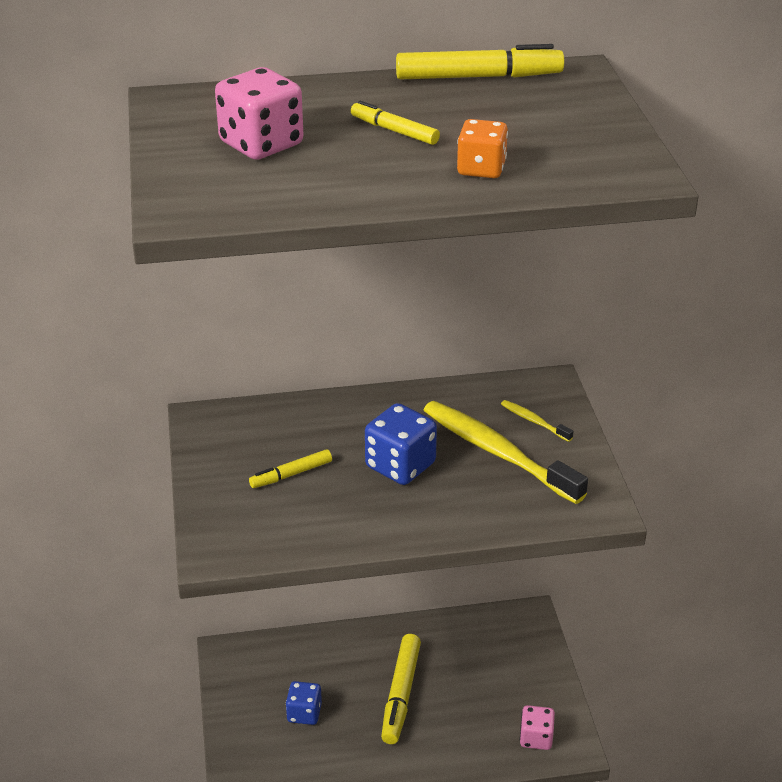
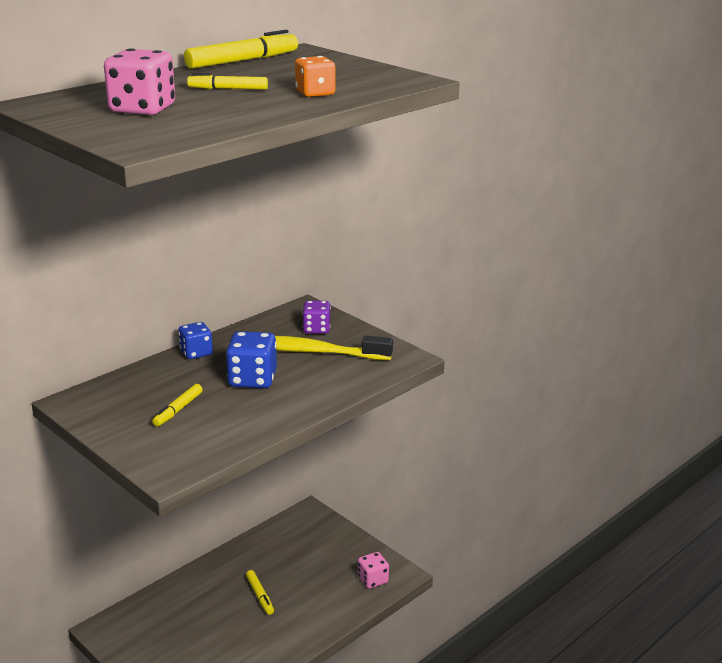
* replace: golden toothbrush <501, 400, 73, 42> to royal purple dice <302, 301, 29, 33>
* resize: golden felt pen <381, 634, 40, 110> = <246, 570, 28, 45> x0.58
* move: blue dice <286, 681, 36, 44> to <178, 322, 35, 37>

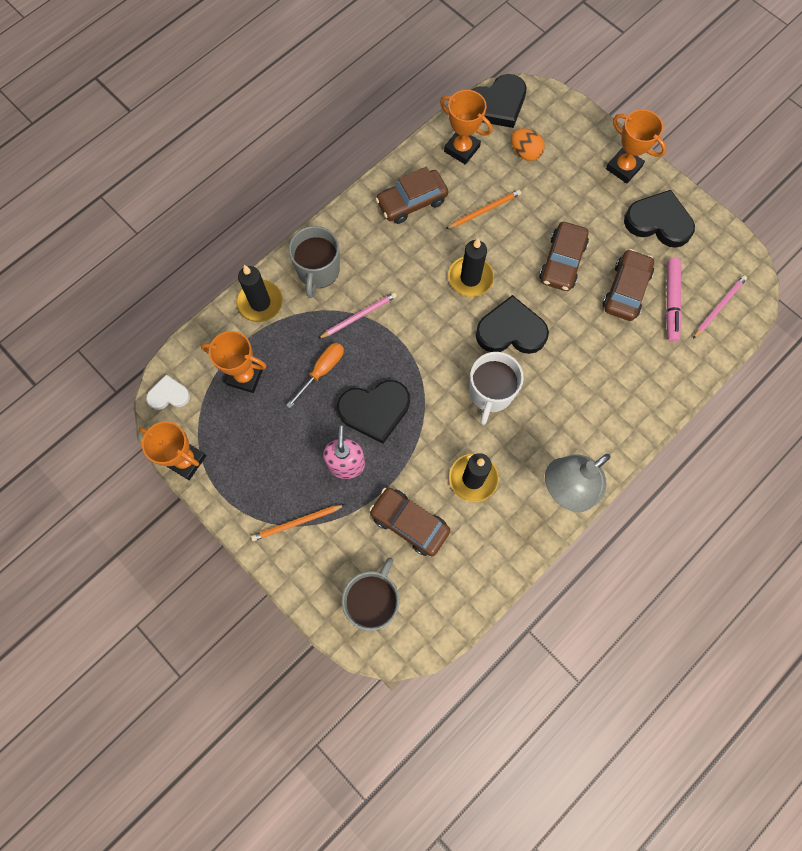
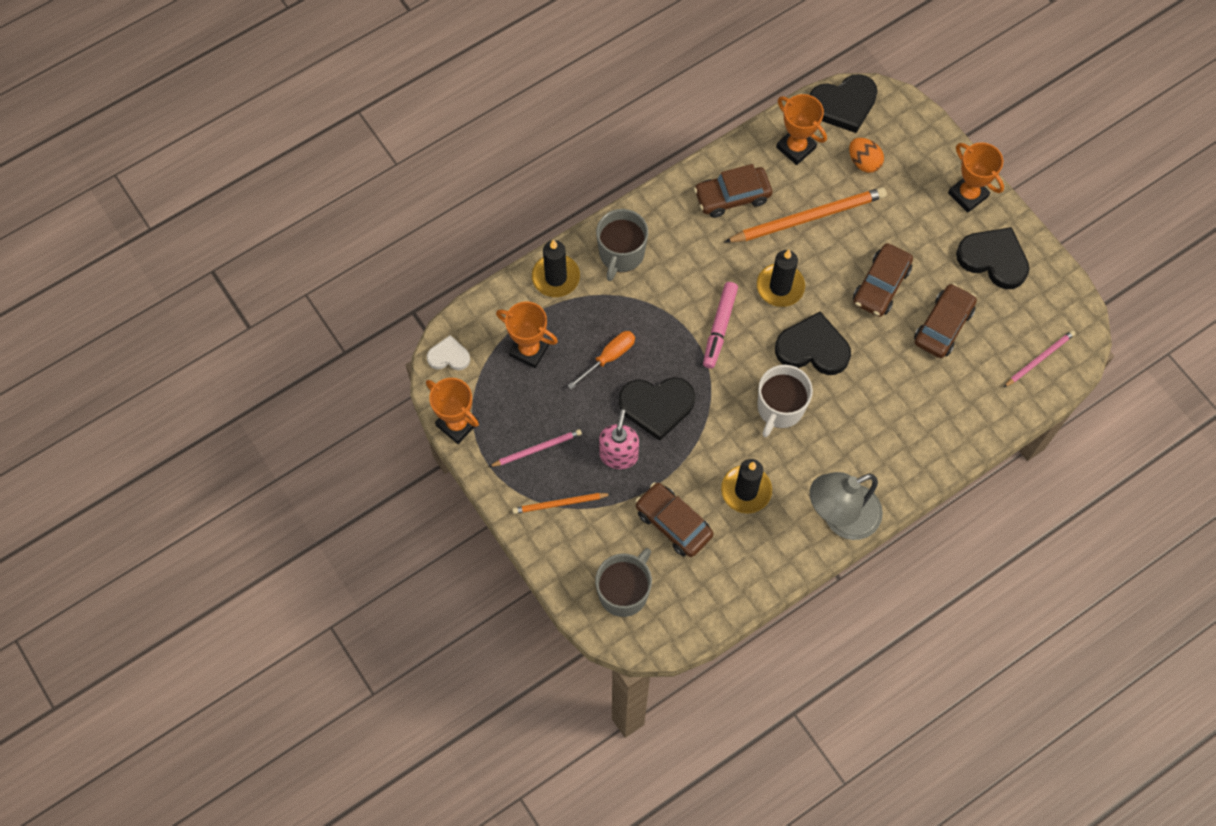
* resize: orange-coloured pencil <446, 190, 75, 39> = <725, 187, 162, 56> x1.84
* move: rose-pink felt pen <666, 258, 16, 84> to <703, 282, 35, 87>
* move: rose-pink pencil <318, 292, 79, 47> to <489, 429, 93, 38>

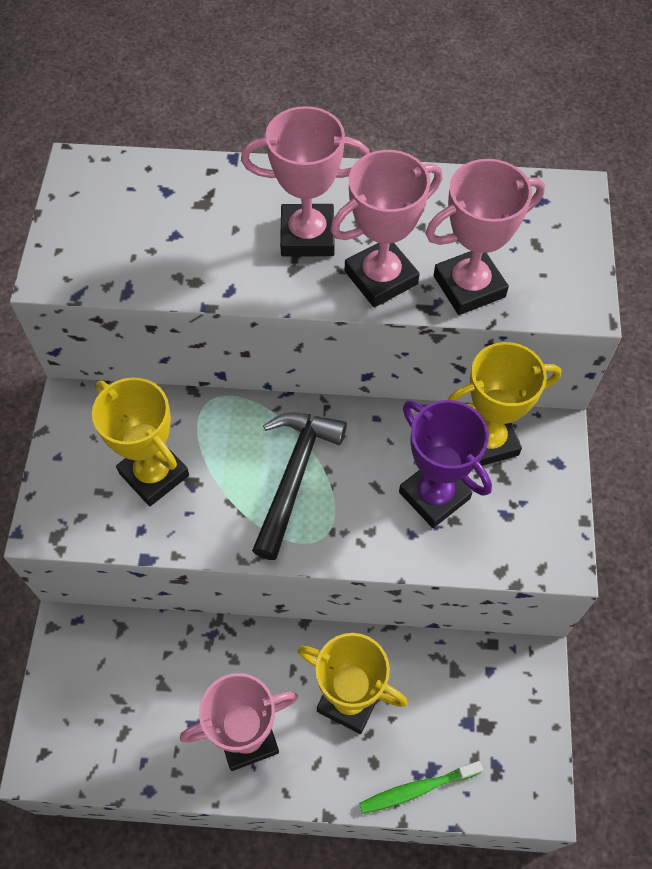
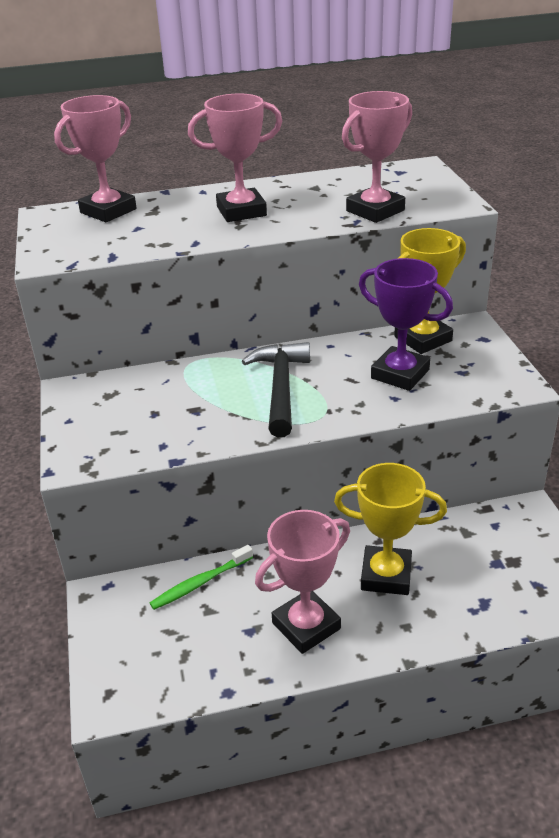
* move: rose-pink prize cup <331, 150, 111, 157> to <54, 95, 83, 127>
* delete: golden prize cup <92, 378, 97, 128>
* move: green toothbrush <359, 761, 124, 53> to <150, 545, 103, 65>

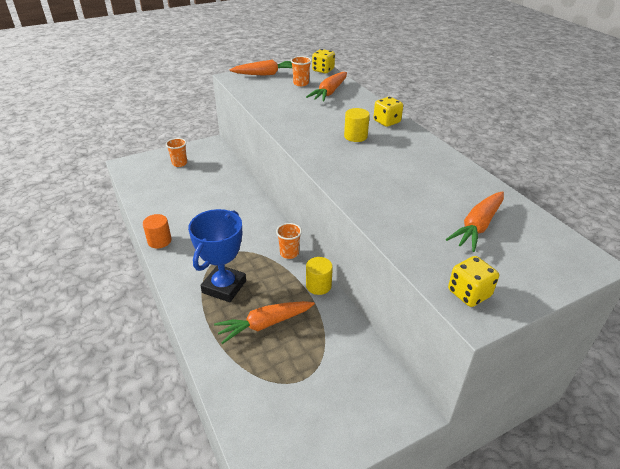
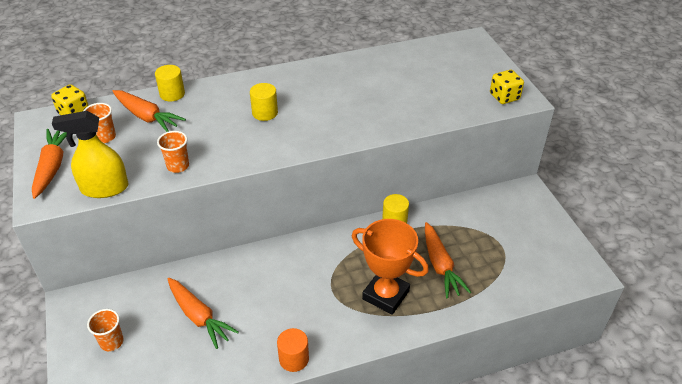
* delete: golden dice <373, 97, 30, 30>
* move: orange-coloured toy carrot <446, 191, 58, 61> to <168, 278, 71, 71>
* recolor: blue prize cup <188, 209, 58, 93> to orange-coloured prize cup <352, 219, 77, 96>
* move: orange-coloured tumbler <276, 223, 26, 36> to <157, 131, 32, 42>
* insert: golden solid cylinder <155, 65, 30, 37>
* insert: golden sprayer <52, 111, 76, 87>

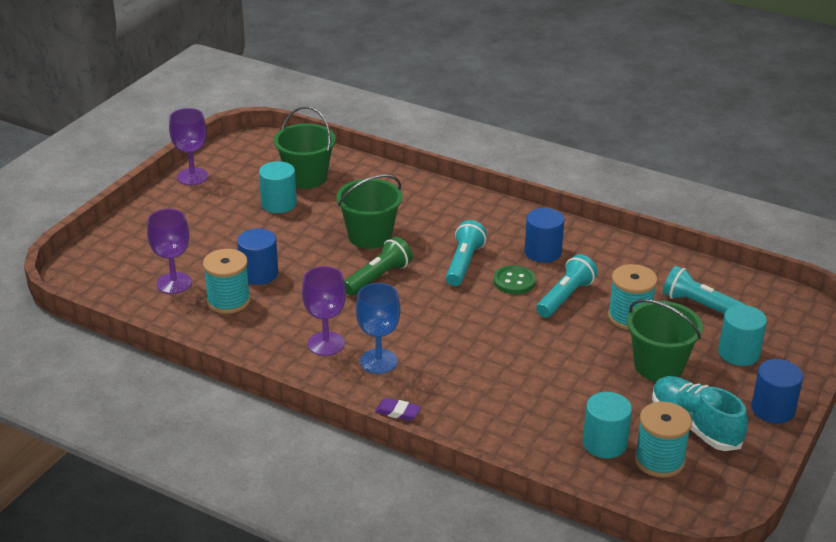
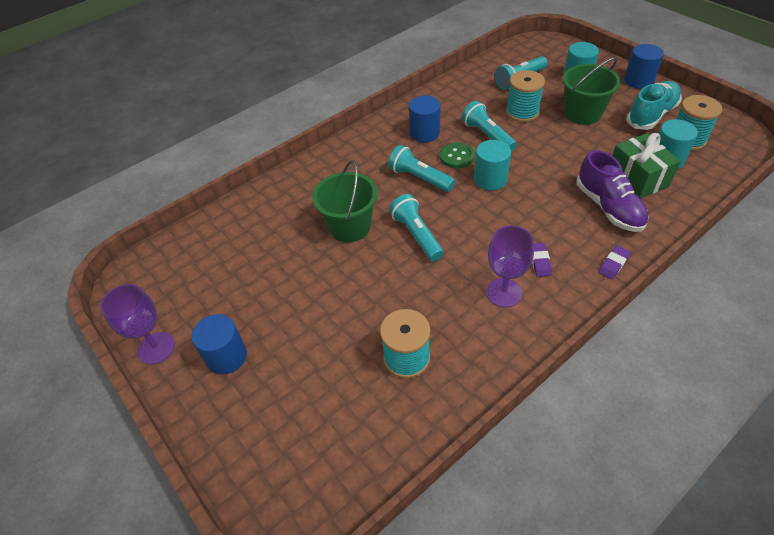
* delete: green sand bucket <274, 106, 62, 83>
* move: teal solid cylinder <259, 161, 38, 52> to <474, 140, 37, 50>
* delete: royal purple chalice <147, 209, 45, 85>
* move: blue solid cylinder <237, 228, 41, 57> to <191, 314, 56, 61>
* recolor: green flashlight <344, 237, 69, 59> to teal flashlight <389, 194, 55, 67>
* replace: blue chalice <356, 283, 44, 91> to royal purple gum eraser <532, 243, 20, 34>
* rotate: teal shoe <652, 376, 96, 75> = <626, 81, 56, 49> 150 degrees clockwise
* insert: green present <613, 133, 68, 66>
* insert: royal purple shoe <577, 150, 72, 82>

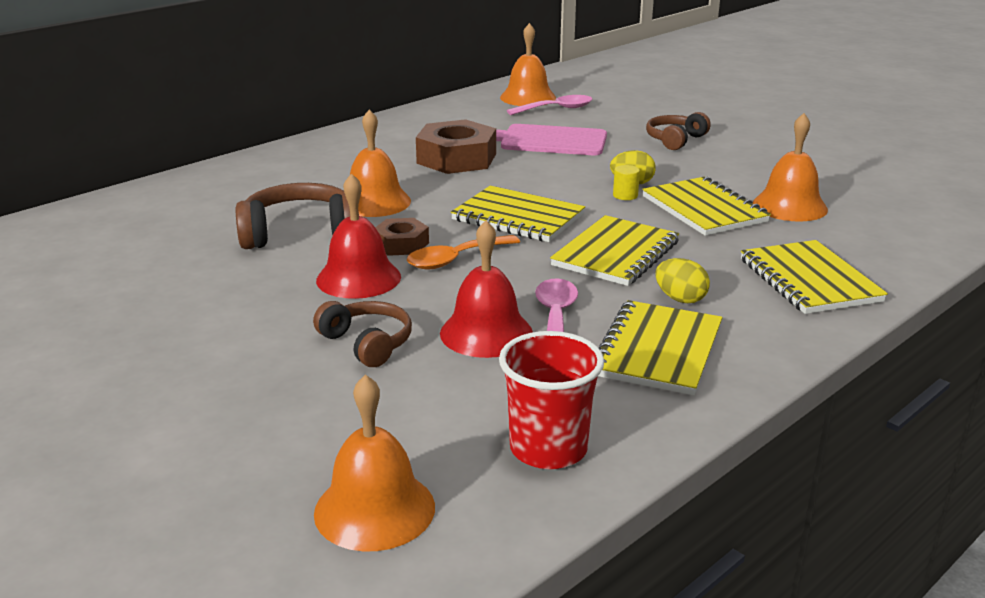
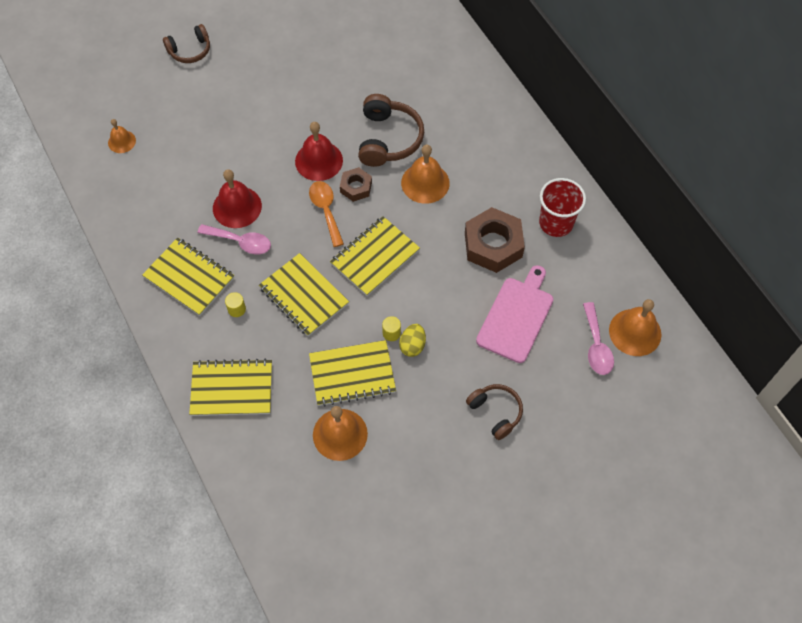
* replace: golden egg shape <655, 258, 55, 45> to golden solid cylinder <225, 292, 21, 25>
* move: brown headphones <313, 301, 99, 66> to <163, 24, 47, 39>
* move: scarlet tumbler <499, 331, 105, 138> to <539, 178, 47, 59>
* resize: orange-coloured hand bell <314, 374, 121, 178> = <108, 119, 28, 34> x0.58

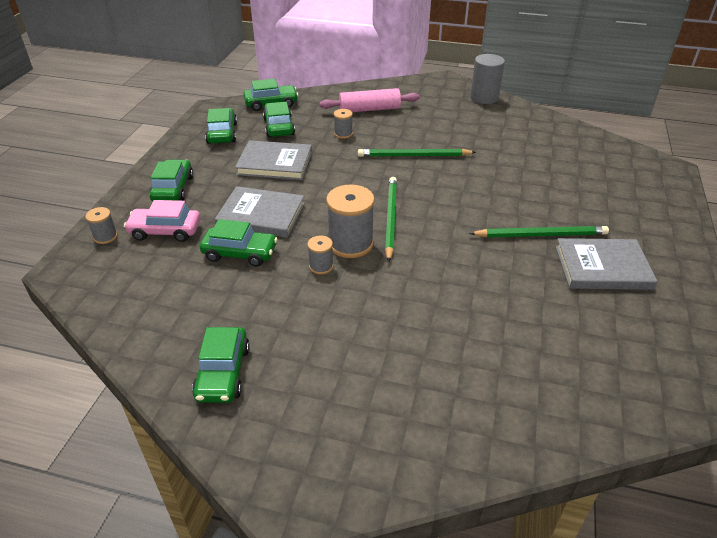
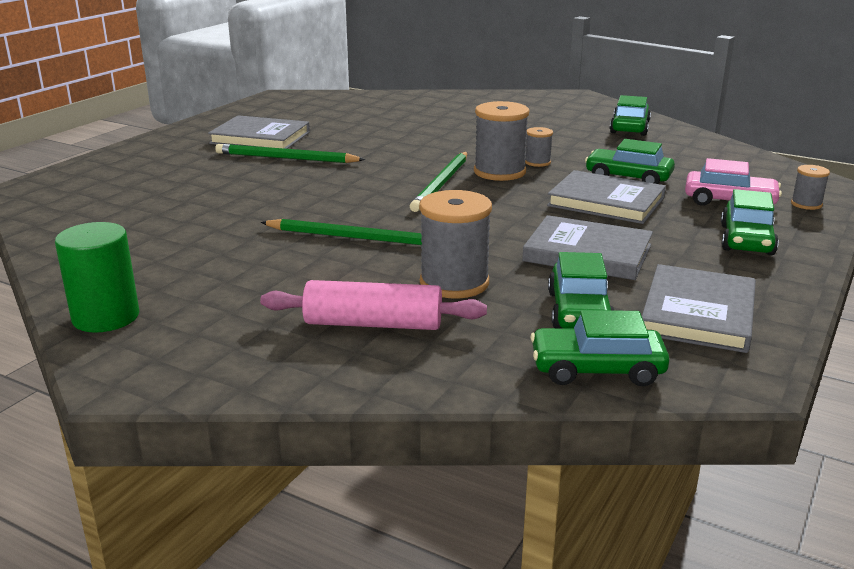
* recolor: grey solid cylinder <470, 54, 35, 50> to green solid cylinder <55, 222, 84, 110>
* replace: green toy car <205, 108, 32, 36> to grey book <642, 264, 114, 89>
* resize: grey bobbin <334, 109, 19, 30> = <419, 190, 73, 109> x1.94

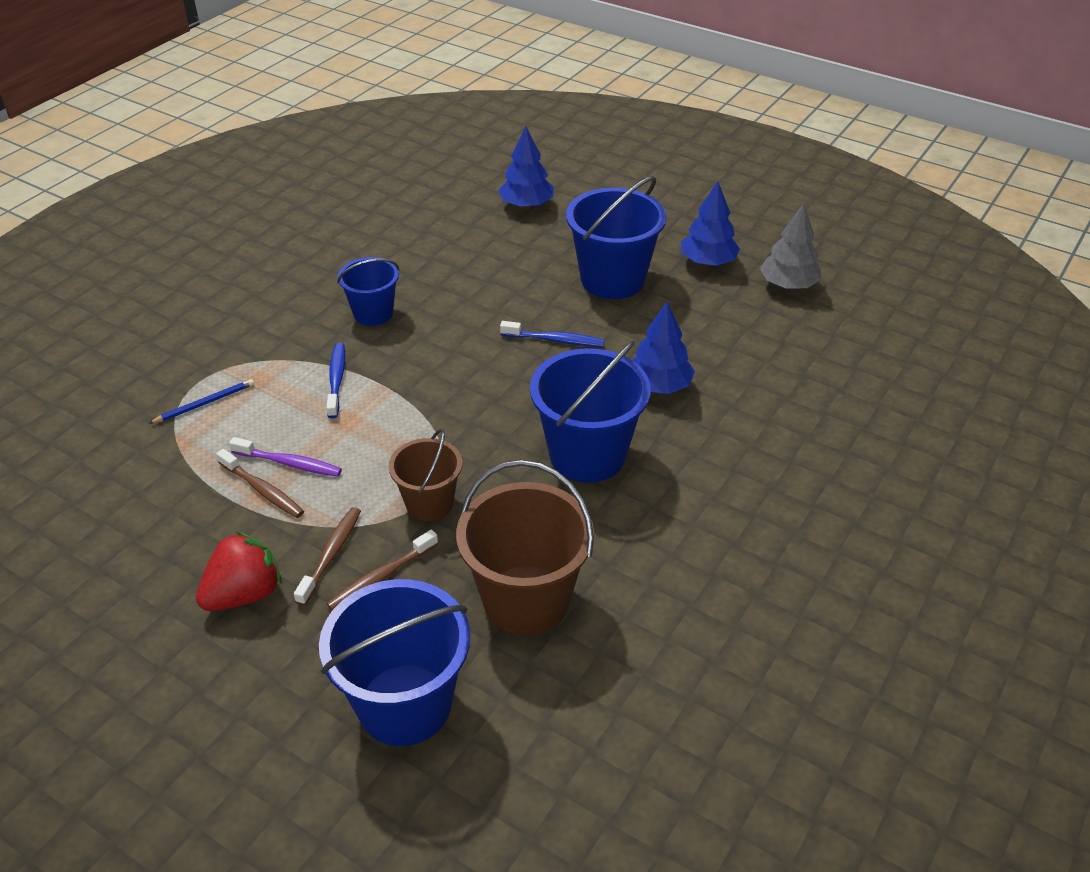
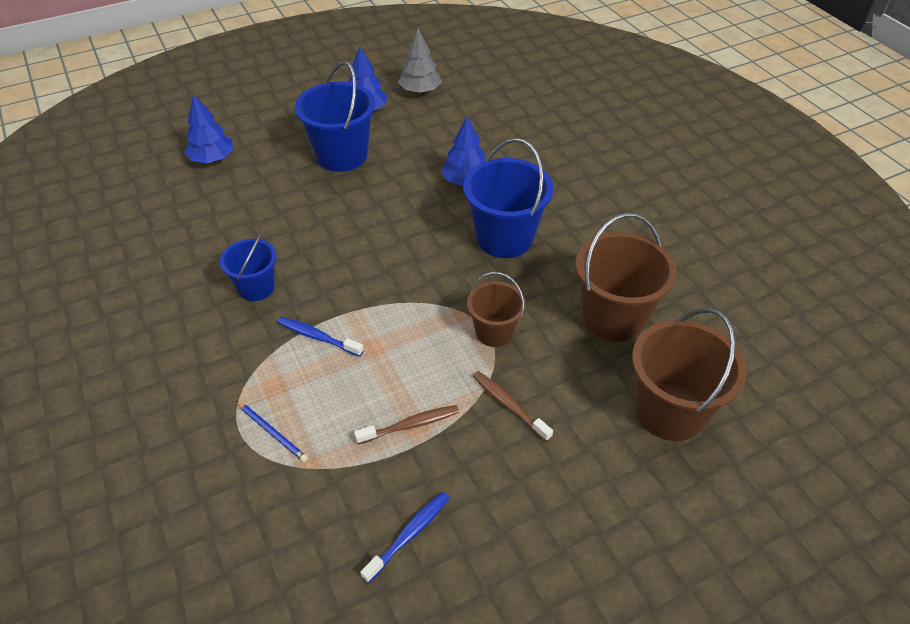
* move: blue toothbrush <500, 321, 104, 26> to <360, 492, 90, 91>
* rotate: blue pencil <148, 379, 106, 45> = <236, 401, 72, 61> 135 degrees clockwise
* delete: royal purple toothbrush <229, 437, 113, 40>
* delete: brown toothbrush <327, 530, 111, 80>
* delete: scarlet berry <196, 531, 86, 80>
* recolor: blue sand bucket <319, 579, 151, 167> to brown sand bucket <632, 308, 115, 133>

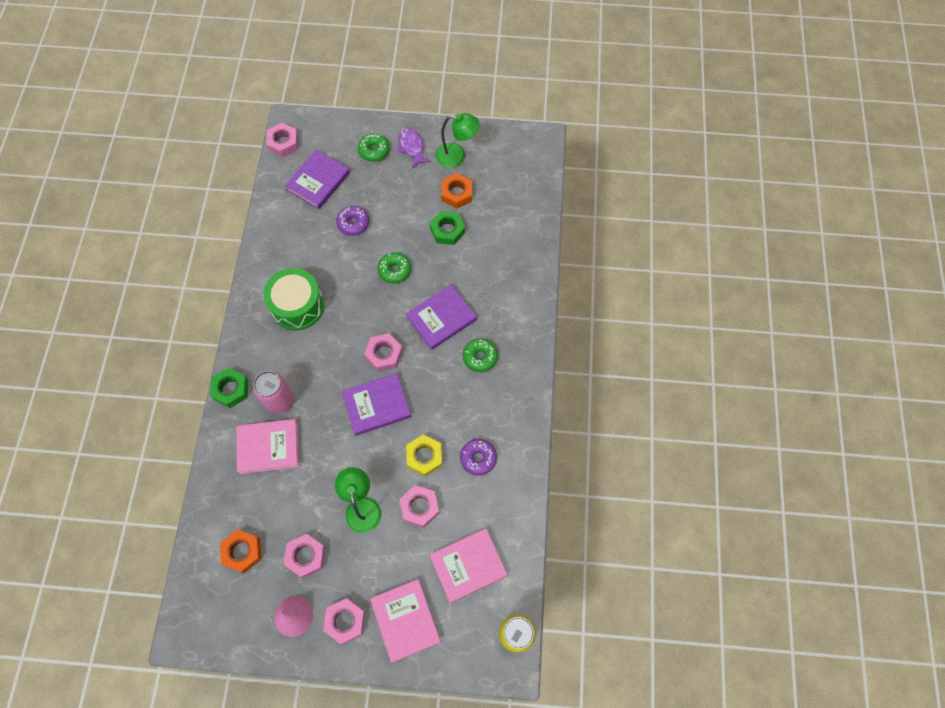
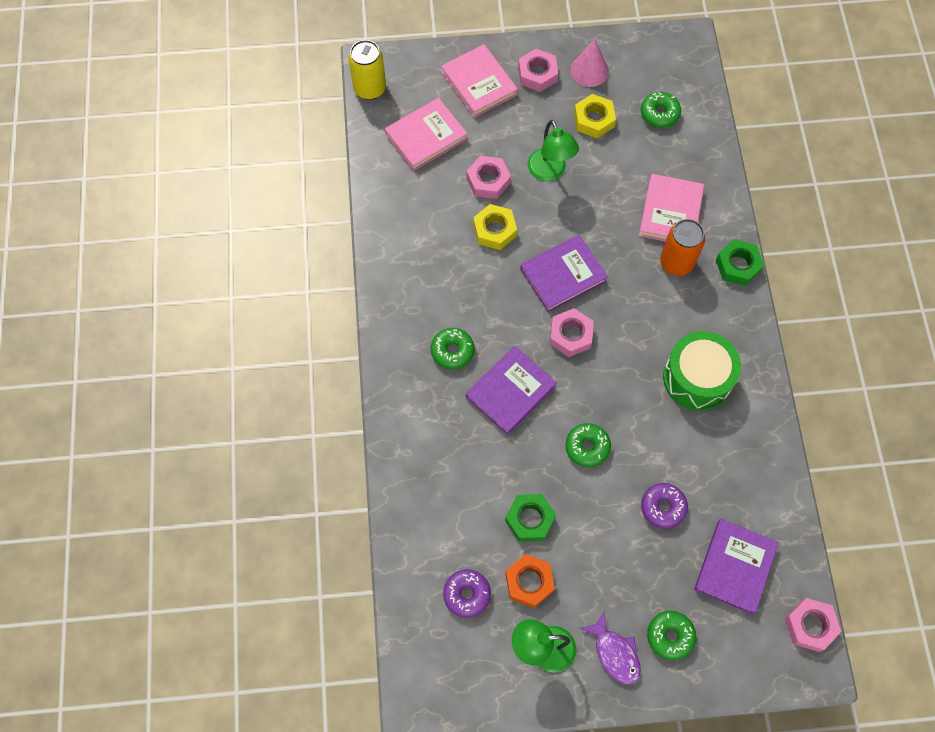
* recolor: rose-pink can <253, 371, 41, 43> to orange-coloured can <660, 219, 45, 57>
* rotate: rose-pink book <236, 419, 63, 55> = <639, 174, 65, 68> 60 degrees counterclockwise
* move: royal purple glazed donut <460, 439, 37, 37> to <443, 569, 48, 49>
* replace: orange-coloured hexagon nut <220, 530, 42, 43> to green glazed donut <641, 92, 40, 36>
* recolor: rose-pink hexagon nut <284, 534, 42, 44> to golden hexagon nut <574, 94, 42, 44>

